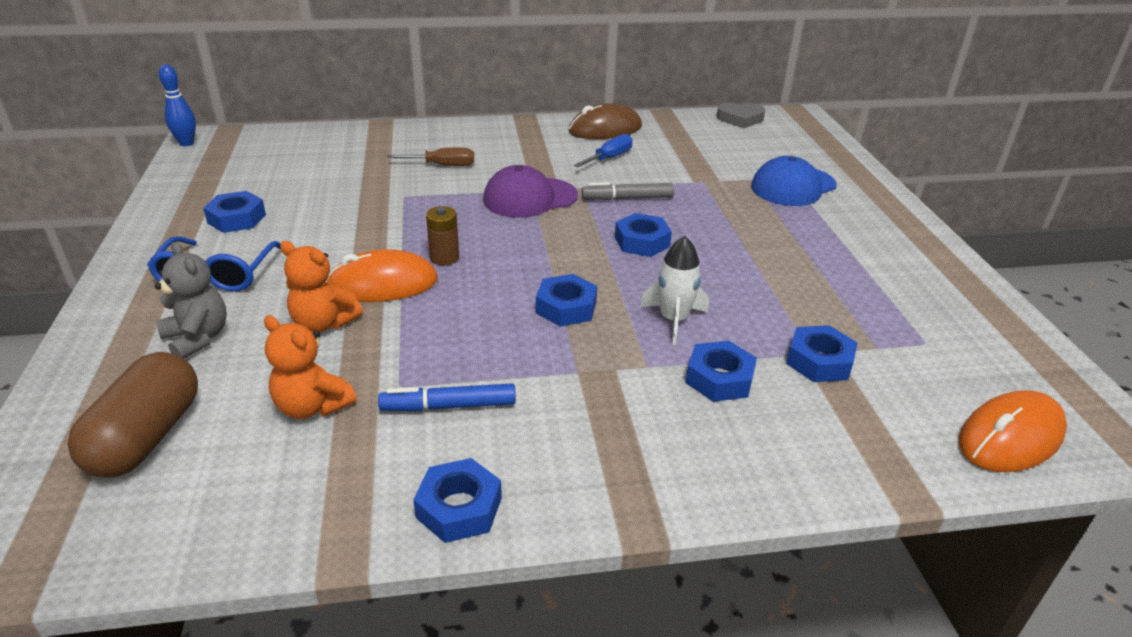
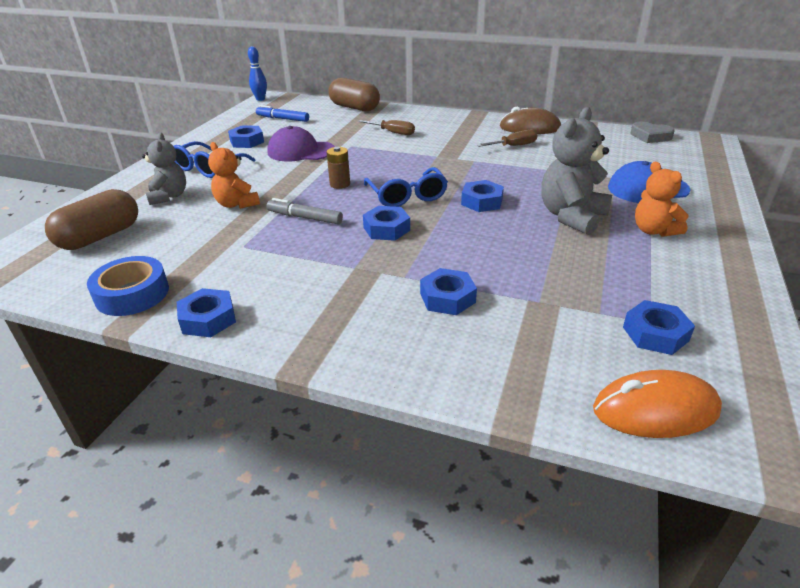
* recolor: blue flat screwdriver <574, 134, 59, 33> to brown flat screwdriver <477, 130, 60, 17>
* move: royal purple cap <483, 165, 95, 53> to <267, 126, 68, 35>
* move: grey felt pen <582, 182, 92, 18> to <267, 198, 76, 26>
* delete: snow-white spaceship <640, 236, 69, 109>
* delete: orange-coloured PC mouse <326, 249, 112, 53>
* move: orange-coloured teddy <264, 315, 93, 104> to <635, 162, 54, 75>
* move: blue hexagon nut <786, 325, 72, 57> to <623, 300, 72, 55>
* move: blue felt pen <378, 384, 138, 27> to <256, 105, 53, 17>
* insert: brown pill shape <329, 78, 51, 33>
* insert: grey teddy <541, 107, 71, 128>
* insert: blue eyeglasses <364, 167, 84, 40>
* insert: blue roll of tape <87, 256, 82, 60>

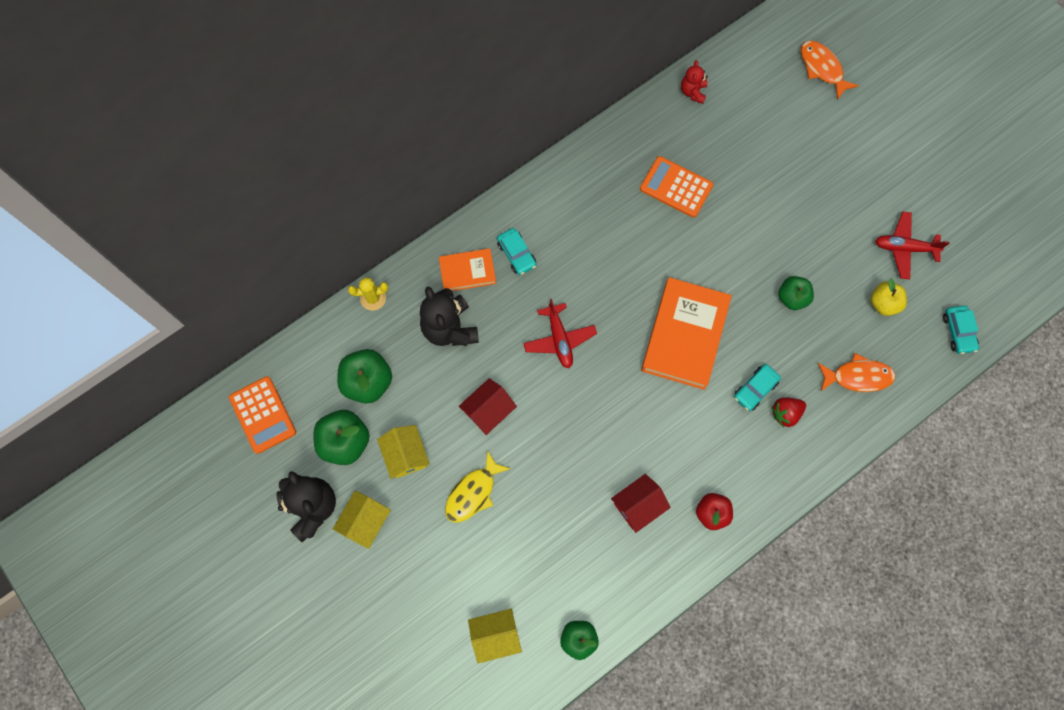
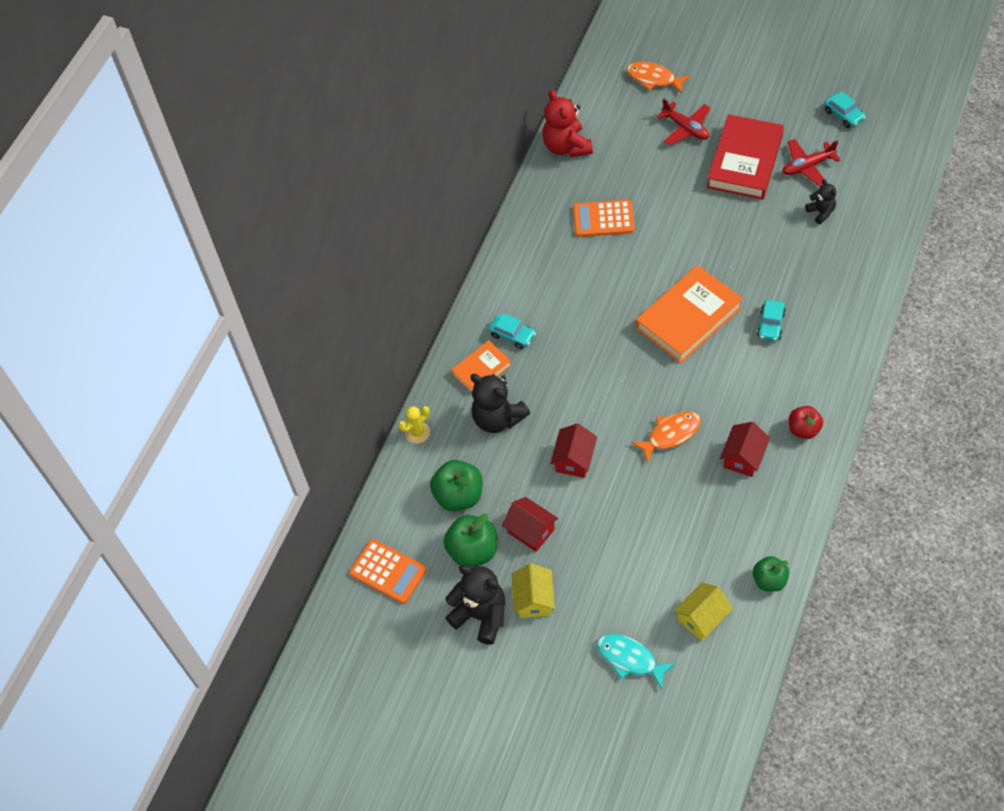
* resize: scarlet teddy <681, 60, 27, 44> = <542, 90, 51, 67> x1.84
* delete: green apple <778, 276, 36, 34>
* rotate: orange-coloured book <641, 277, 91, 113> = <636, 265, 107, 98> 60 degrees clockwise
* replace: golden apple <871, 278, 36, 38> to jet-black teddy <805, 179, 31, 45>
* move: scarlet plane <523, 299, 74, 69> to <657, 98, 54, 48>
* move: teal toy car <943, 305, 36, 49> to <824, 92, 42, 36>
* move: orange-coloured fish <818, 353, 78, 39> to <631, 412, 70, 51>
* delete: scarlet berry <772, 397, 34, 30>
* recolor: golden toy house <377, 425, 53, 54> to scarlet toy house <502, 497, 56, 55>
* delete: golden fish <445, 450, 66, 73>
* insert: scarlet book <707, 114, 77, 86>
* insert: teal fish <597, 634, 79, 56>

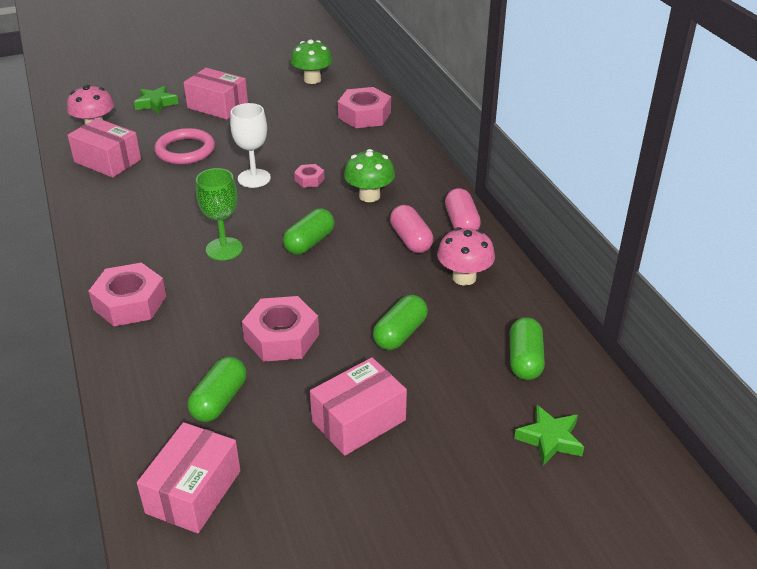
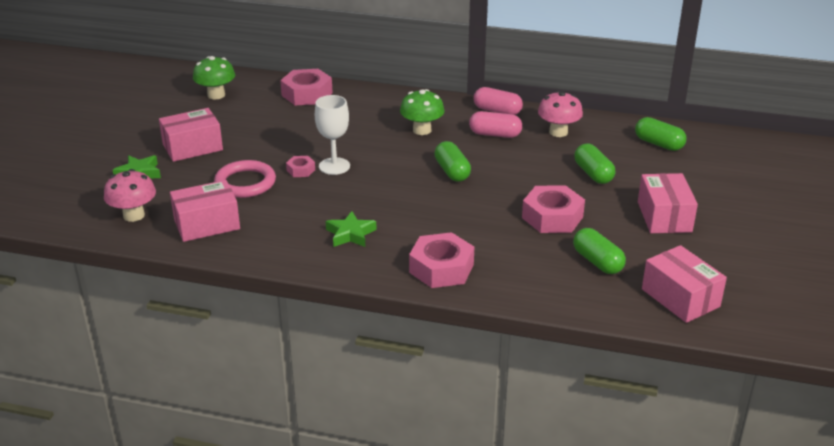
* move: rose-pink hexagon nut <294, 164, 31, 24> to <286, 156, 29, 21>
* delete: green chalice <196, 168, 47, 93>
* move: green star <514, 405, 70, 61> to <326, 211, 51, 36>

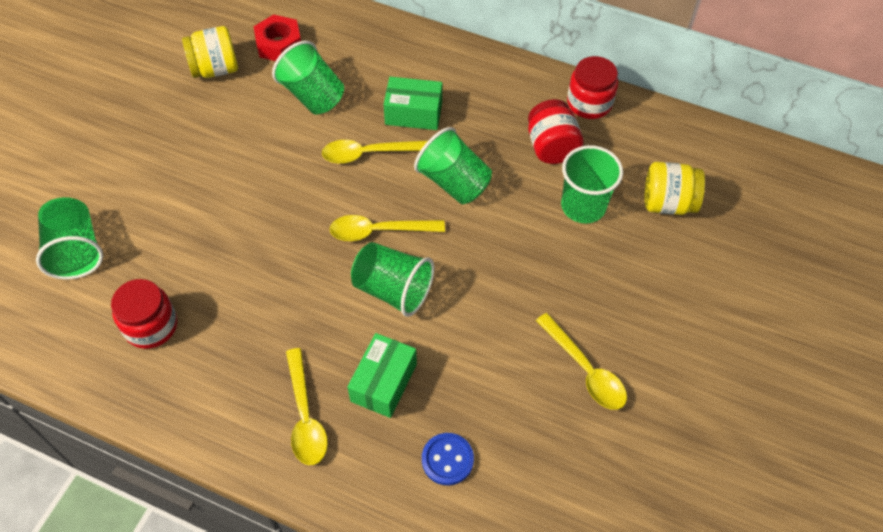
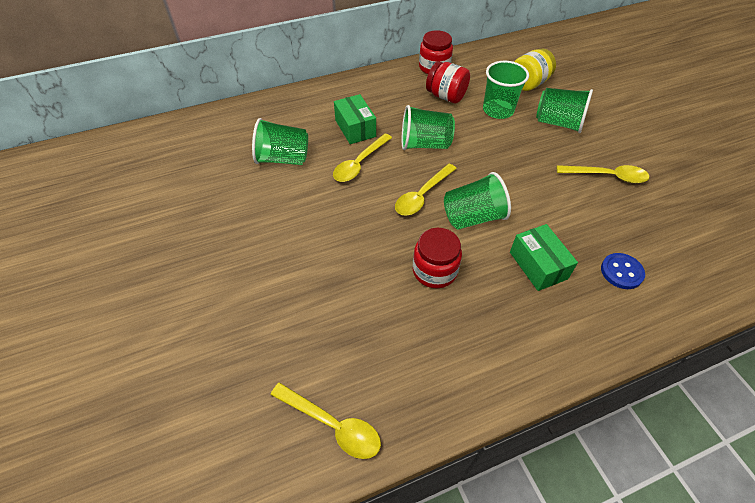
* delete: scarlet hexagon nut <253, 14, 48, 47>
* delete: golden preserve jar <182, 26, 56, 52>
* rotate: green package <384, 77, 58, 53> = <334, 94, 42, 50> 75 degrees counterclockwise
* move: green tumbler <36, 197, 67, 82> to <536, 88, 57, 45>
* move: scarlet preserve jar <111, 279, 66, 70> to <413, 228, 49, 60>
* move: golden tablespoon <286, 348, 42, 117> to <271, 382, 110, 77>

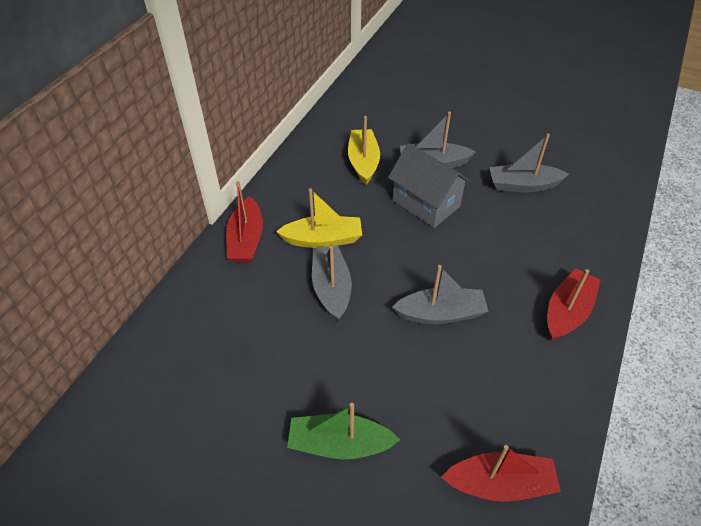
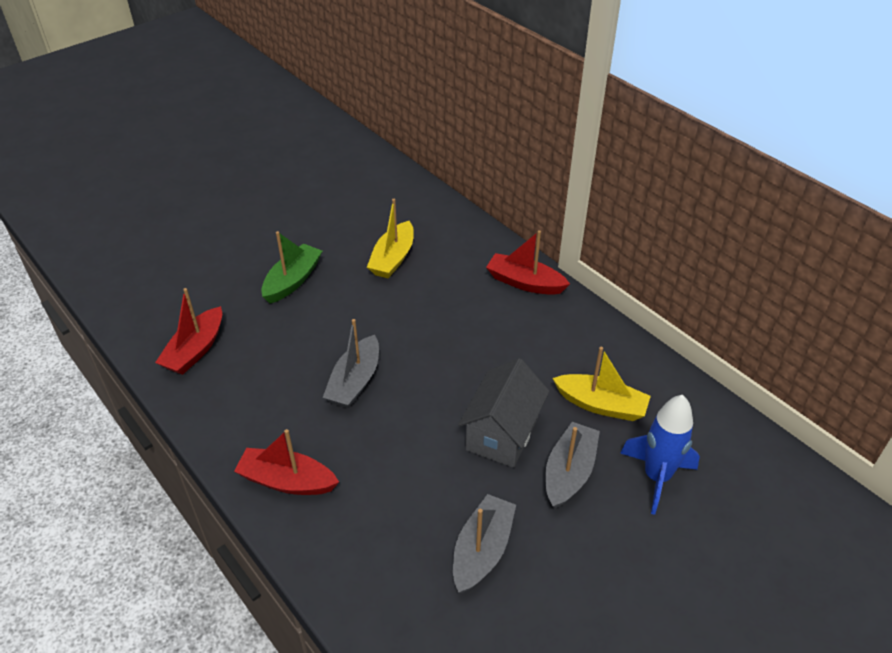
* rotate: grey toy house <388, 143, 83, 85> = <458, 358, 91, 110> 45 degrees counterclockwise
* move: golden toy boat <276, 188, 86, 60> to <367, 199, 47, 80>
* delete: grey toy boat <312, 245, 40, 76>
* rotate: scarlet toy boat <548, 268, 53, 73> = <234, 429, 105, 66> 135 degrees clockwise
* insert: blue spaceship <620, 395, 80, 120>

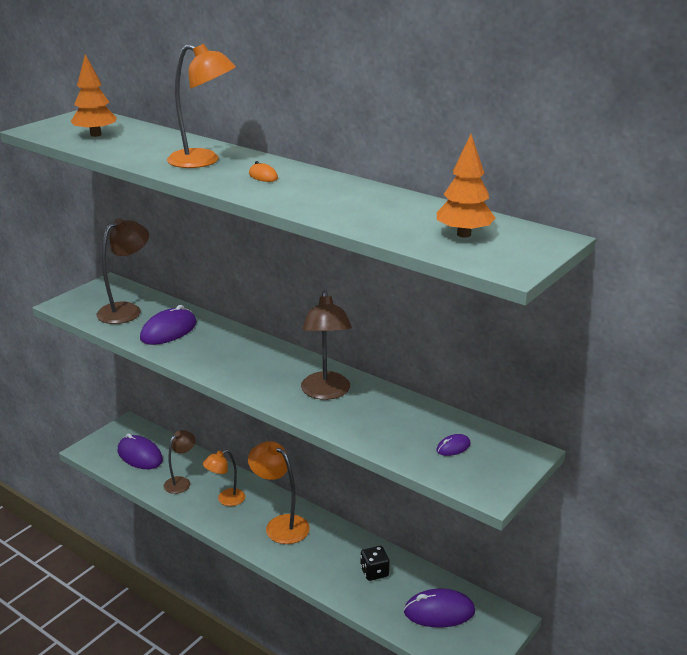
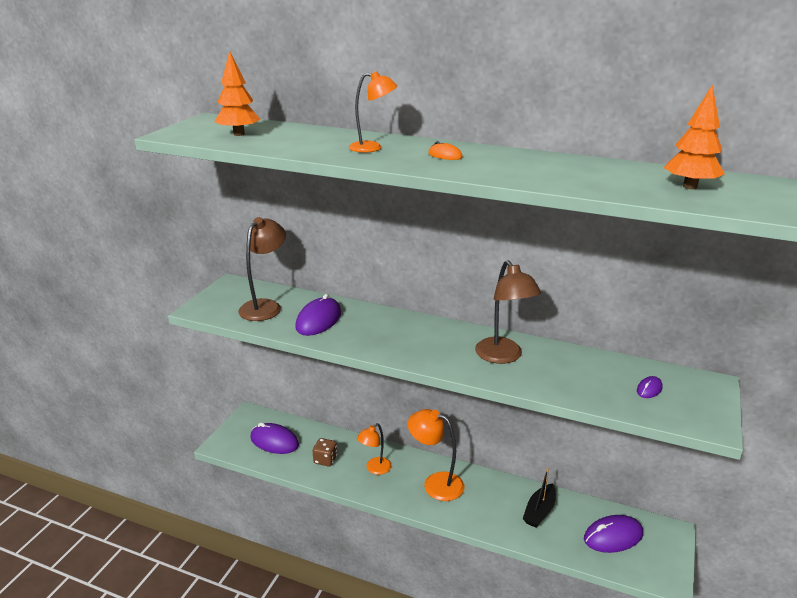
* resize: orange-coloured reading lamp <167, 44, 69, 124> = <349, 71, 48, 82> x0.65
* replace: brown reading lamp <163, 430, 33, 64> to brown dice <313, 438, 24, 29>
* replace: jet-black dice <360, 546, 30, 35> to jet-black toy boat <523, 468, 33, 60>

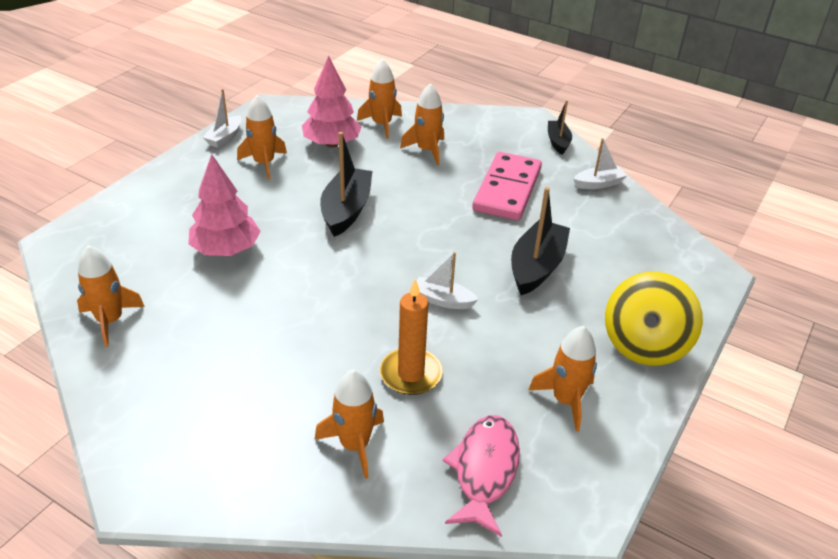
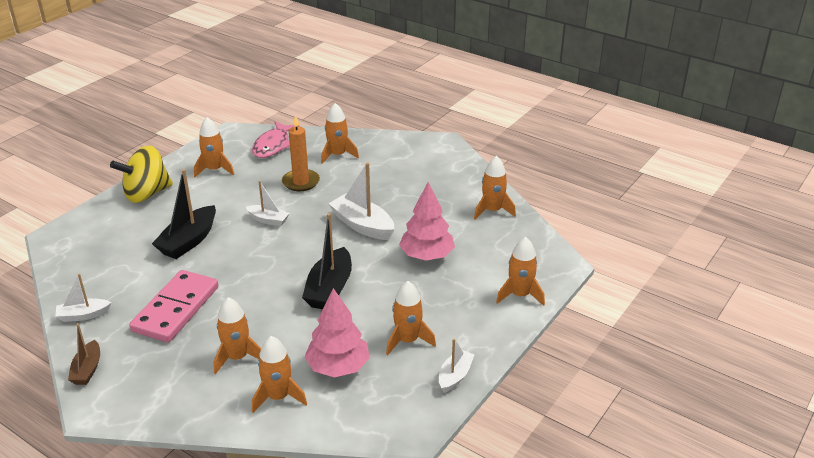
* recolor: jet-black toy boat <548, 100, 24, 54> to brown toy boat <68, 323, 32, 62>
* rotate: golden toy top <605, 272, 98, 94> = <110, 145, 63, 58> 150 degrees counterclockwise
* insert: snow-white toy boat <328, 163, 66, 77>
* insert: orange-coloured spaceship <496, 237, 49, 69>

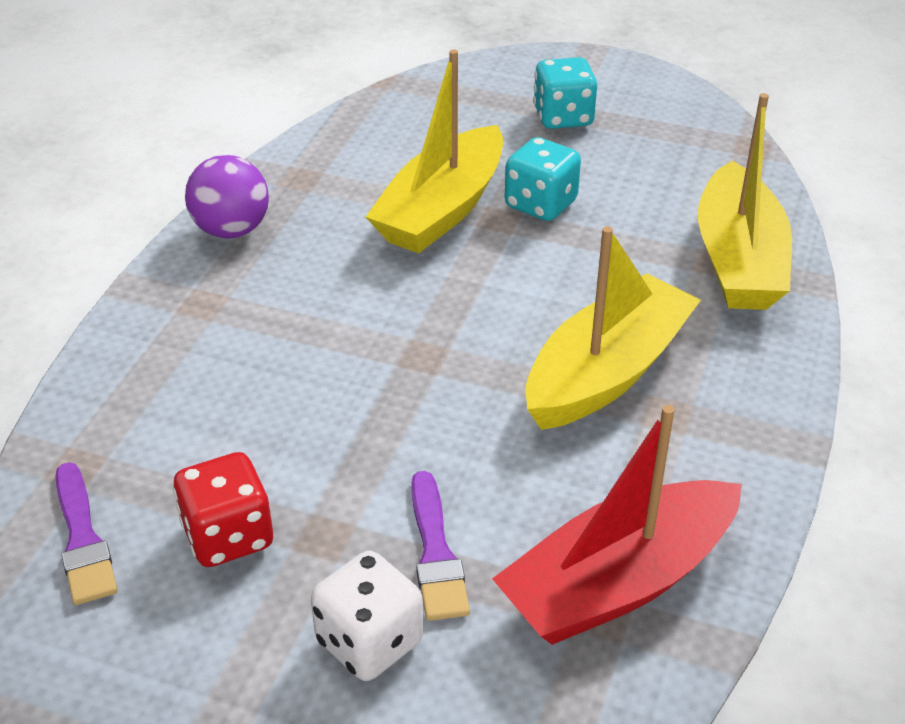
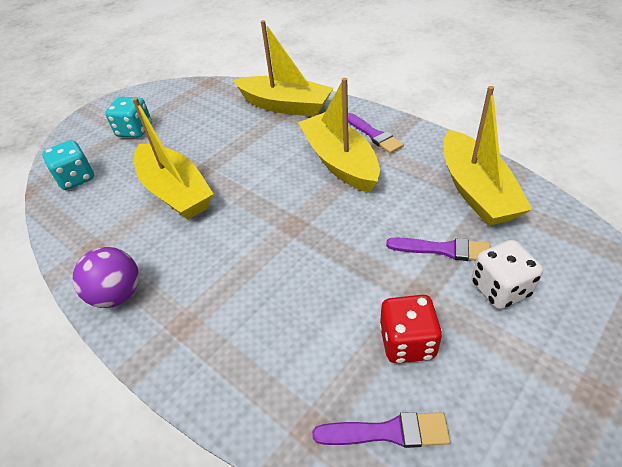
* move: teal dice <505, 137, 76, 84> to <42, 140, 52, 50>
* recolor: scarlet toy boat <492, 405, 250, 240> to golden toy boat <443, 86, 89, 140>
* insert: royal purple paint brush <348, 113, 56, 40>

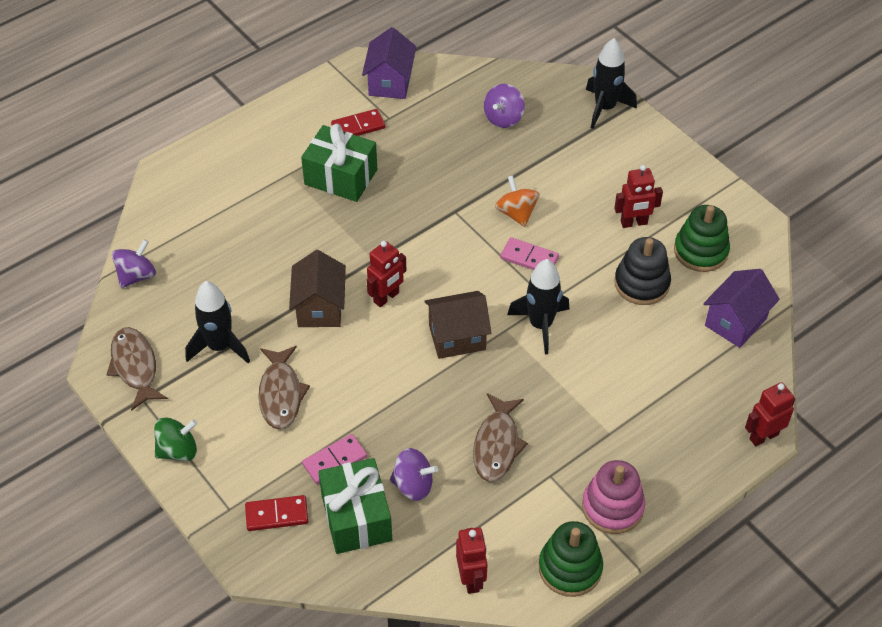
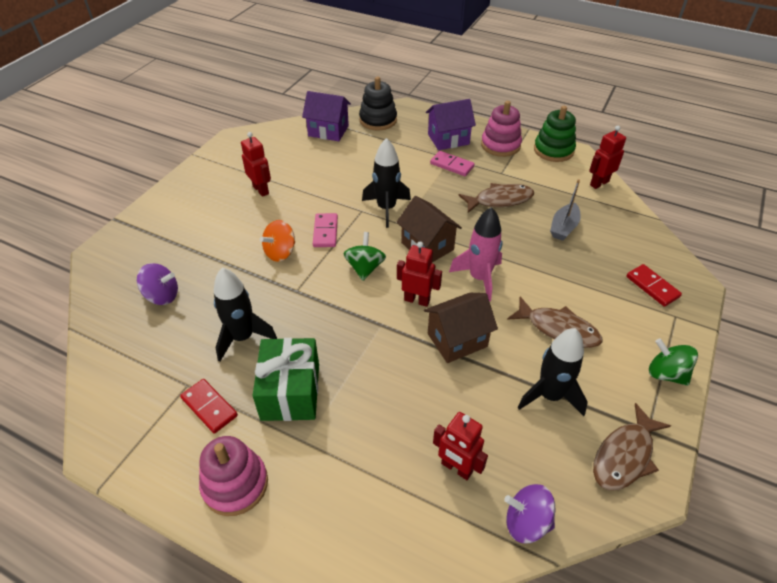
* move: royal purple toy house <362, 27, 54, 72> to <426, 99, 50, 51>
* move: jet-black spaceship <586, 38, 51, 91> to <214, 267, 63, 94>
* delete: green stacking rings <674, 205, 56, 67>
* move: jet-black stacking rings <614, 237, 57, 68> to <359, 76, 38, 55>
* rotate: brown fish <258, 346, 52, 84> = <507, 296, 95, 52> 60 degrees clockwise
* move: scarlet robot <745, 382, 50, 64> to <433, 412, 55, 68>
* move: rose-pink domino tile <302, 434, 65, 50> to <430, 151, 45, 25>
* replace: royal purple toy top <390, 448, 48, 53> to grey toy boat <550, 179, 31, 62>
* delete: green present <318, 458, 74, 96>
* insert: rose-pink spaceship <449, 207, 54, 95>
* insert: green toy top <343, 232, 43, 49>
* insert: rose-pink stacking rings <199, 436, 69, 80>

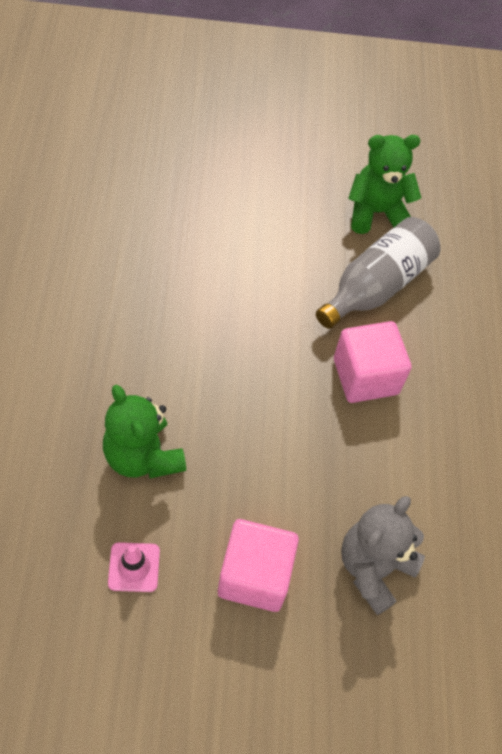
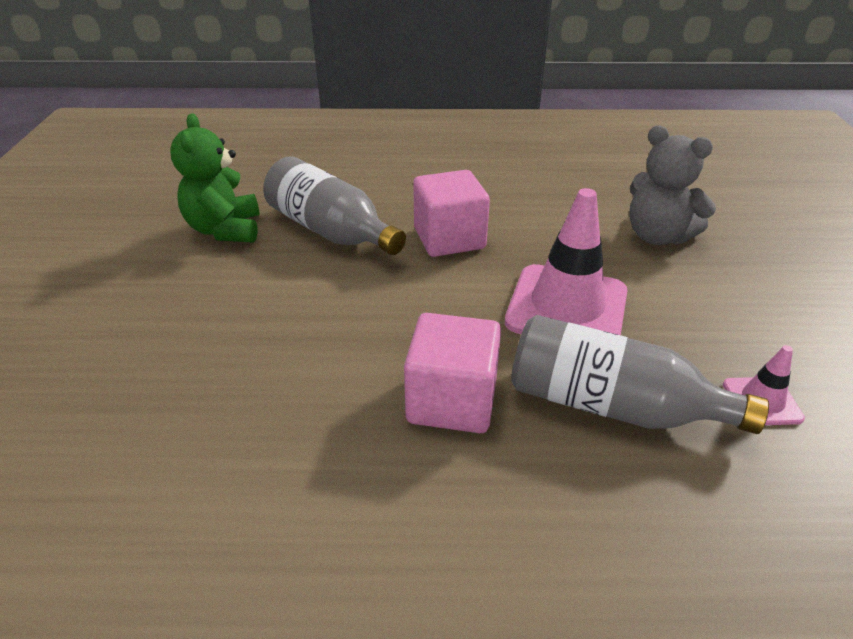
* replace: green teddy <103, 385, 83, 93> to grey flask <511, 315, 258, 119>
* move: rose-pink cube <218, 519, 81, 93> to <404, 313, 97, 120>
* insert: rose-pink traffic cone <505, 188, 123, 147>

